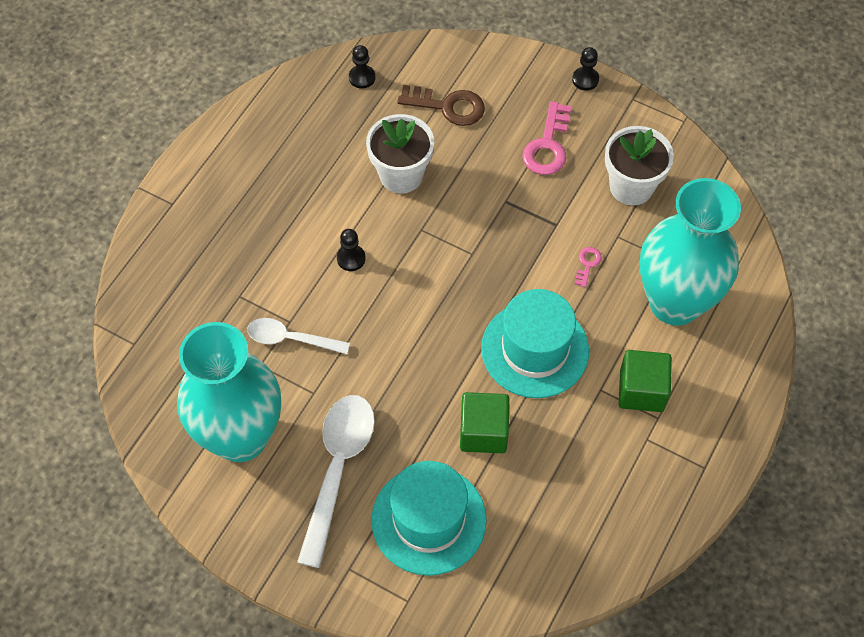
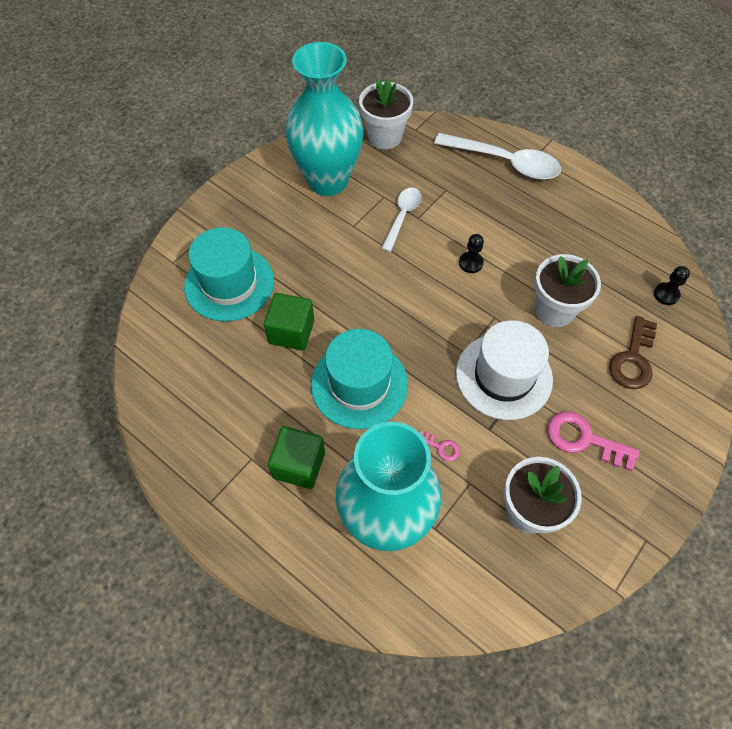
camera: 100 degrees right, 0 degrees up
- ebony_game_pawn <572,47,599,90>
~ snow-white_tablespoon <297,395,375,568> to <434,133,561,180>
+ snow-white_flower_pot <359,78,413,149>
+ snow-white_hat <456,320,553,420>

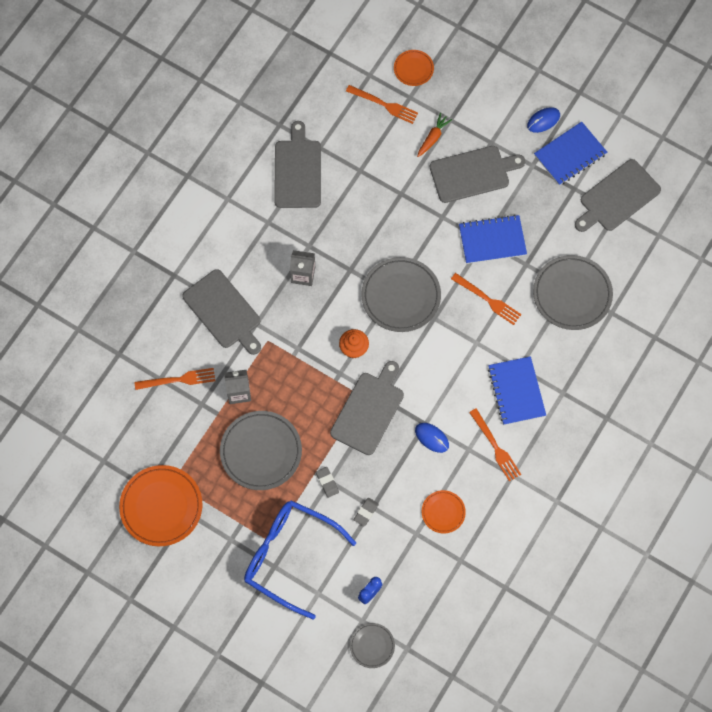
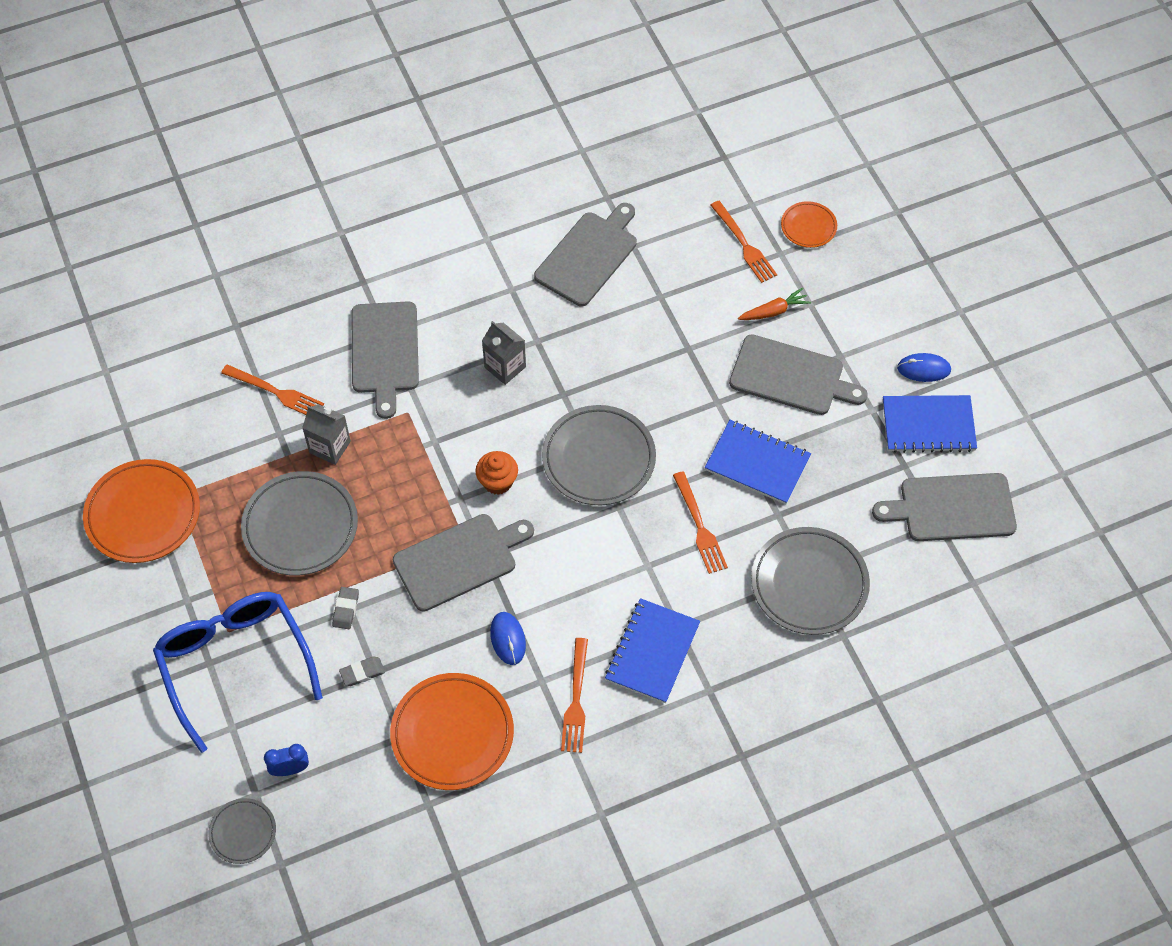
camera: 35 degrees right, 10 degrees down
~ bright_orange_plate <422,490,466,533> = <390,673,514,790> x1.88

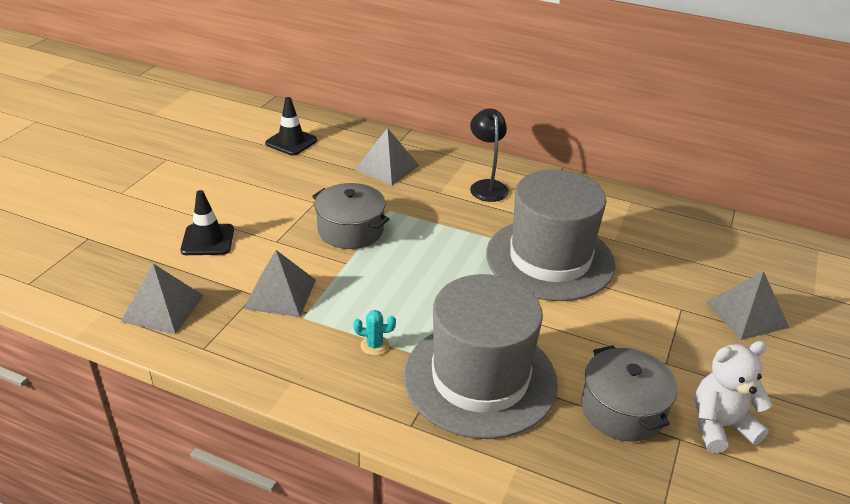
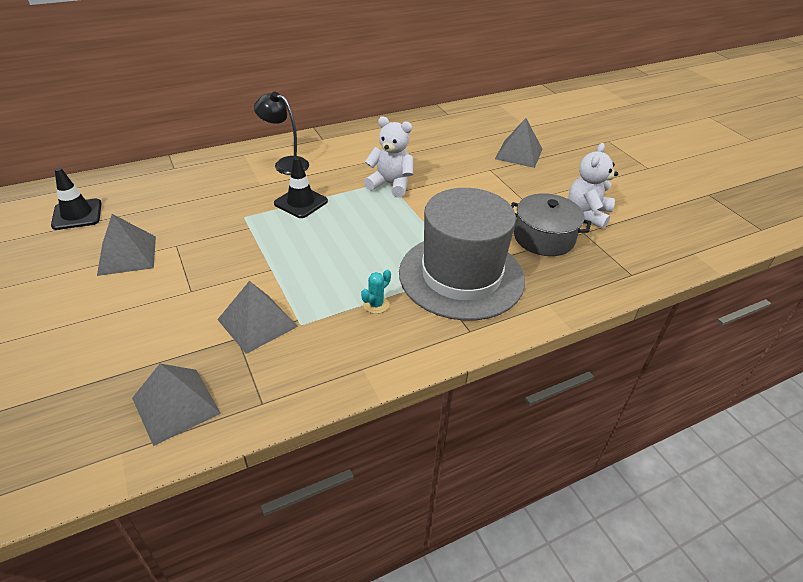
camera: 50 degrees left, 5 degrees up
~ grey_solid_pyramid <355,128,419,185> to <97,214,156,276>
~ grey_hat <486,170,615,301> to snow-white_stuffed_bear <364,116,413,198>
- grey_stockpot <312,183,390,249>
~ ebony_safety_cone <180,190,234,255> to <274,157,328,218>

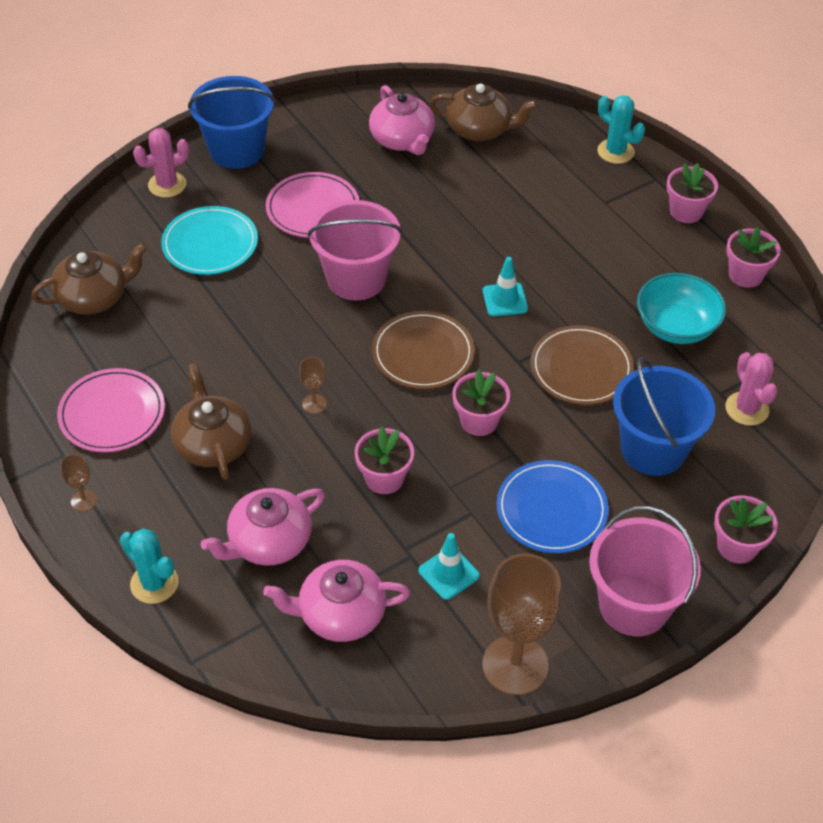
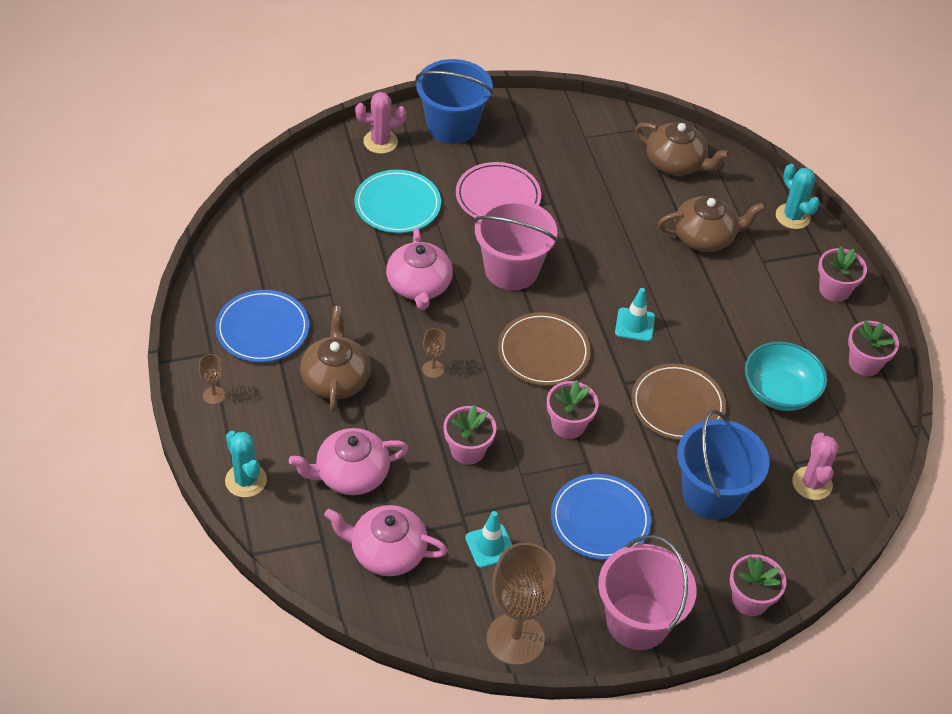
camera: 15 degrees right, 0 degrees up
~ pink_china_teapot <369,85,435,155> to <386,228,453,310>
~ dark_brown_china_teapot <31,243,147,315> to <658,196,765,252>
~ pink_plate <57,368,165,452> to blue_plate <215,290,309,362>

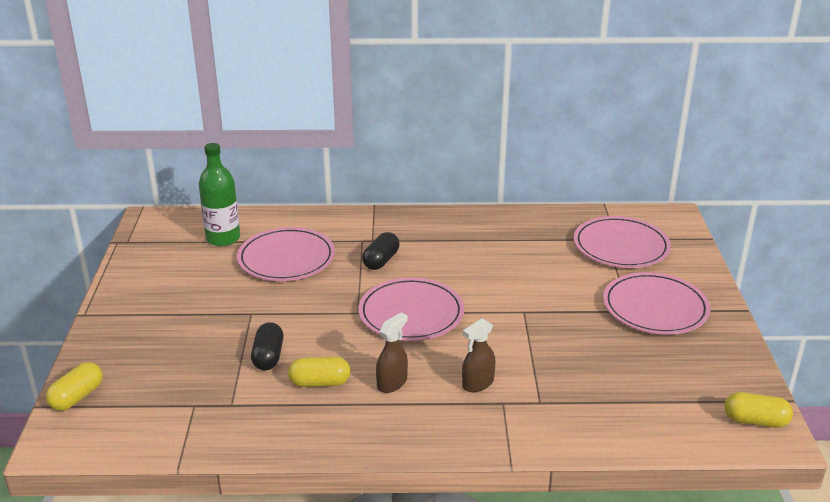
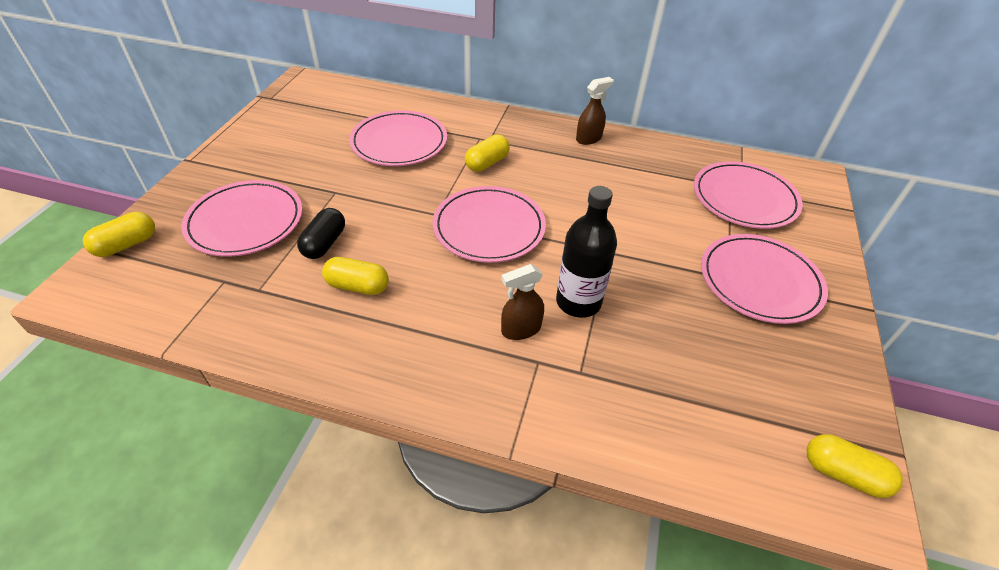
camera: 15 degrees right, 15 degrees up
- leaf-green_drink_bottle <198,143,240,246>
~ ebony_pill <362,232,400,270> to bright_yellow_pill <465,134,510,172>
~ dark_brown_spray_bottle <376,313,408,393> to <576,77,614,145>
+ pink_plate <181,180,303,257>
+ ebony_drink_bottle <556,186,617,318>

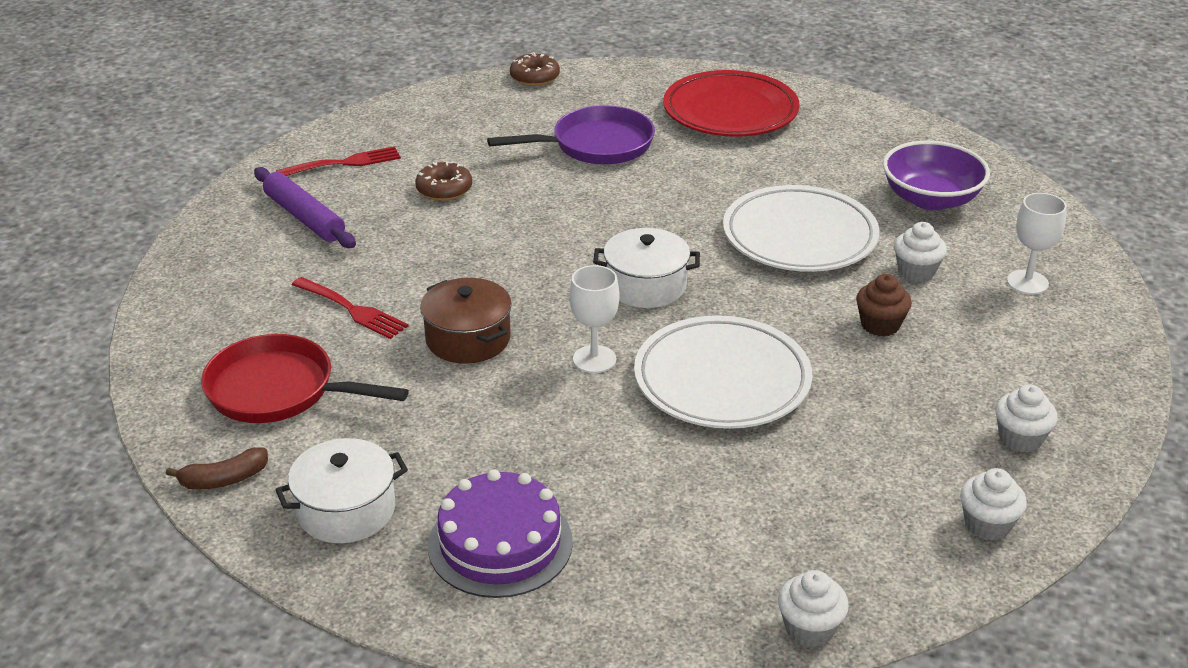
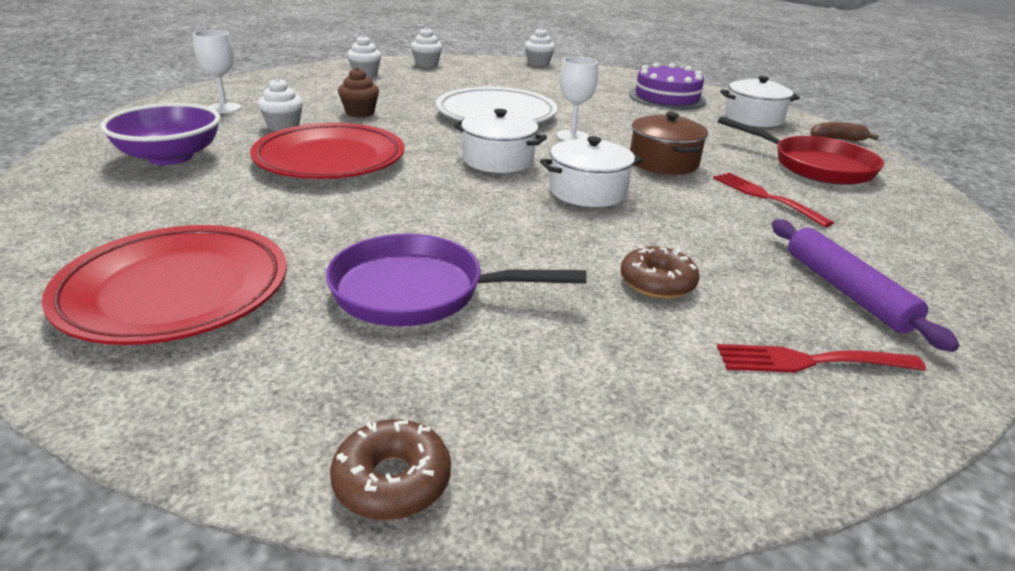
camera: 160 degrees left, 5 degrees down
~ snow-white_plate <723,185,880,272> to scarlet_plate <250,123,404,179>
+ snow-white_stockpot <540,136,642,207>

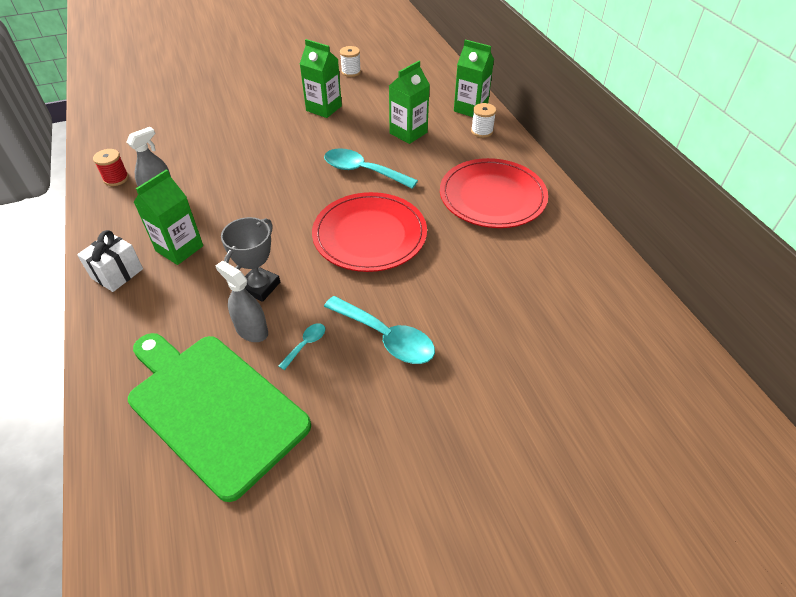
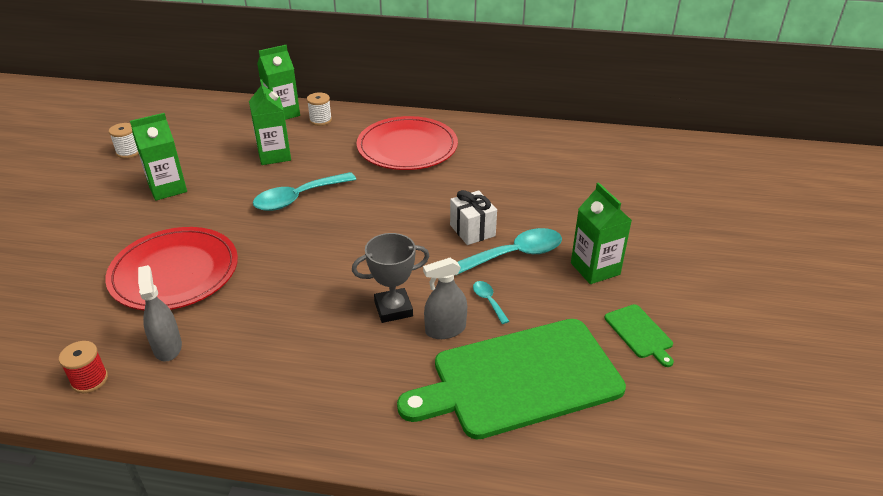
camera: 60 degrees left, 10 degrees down
~ leaf-green_milk_carton <134,169,203,265> to <571,182,632,284>
~ scarlet_plate <312,192,427,272> to <105,227,238,310>
~ grey_trophy <221,217,280,302> = <352,233,429,323> 75 degrees counterclockwise
~ snow-white_wrapped_gift <77,230,143,292> to <450,190,497,245>
+ leaf-green_chopping_board <604,304,674,367>

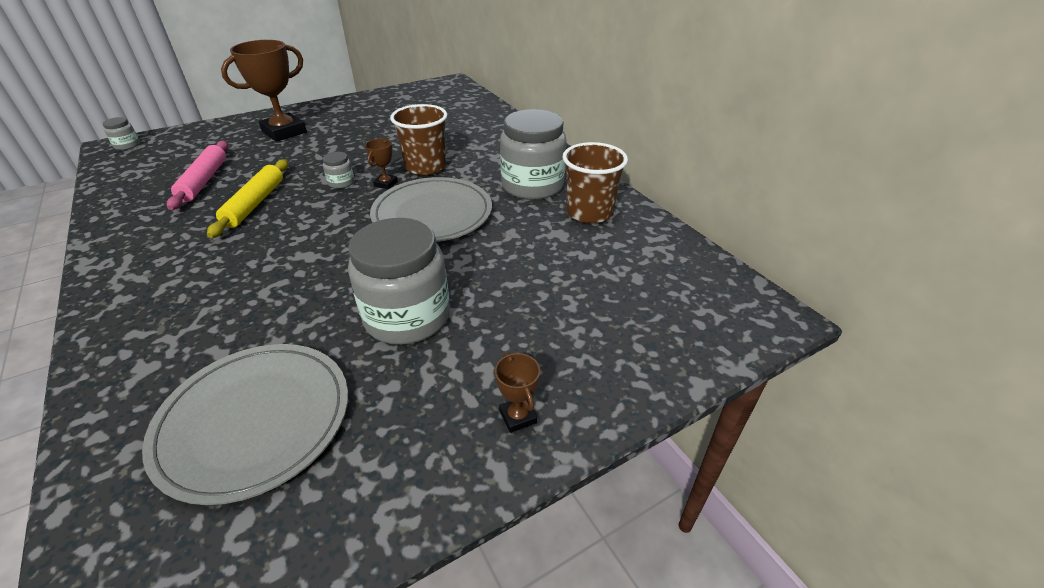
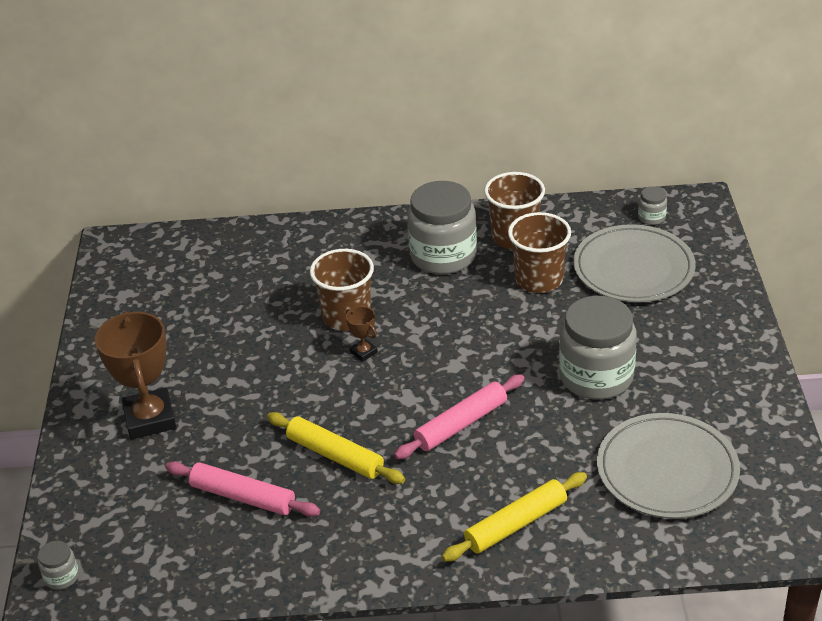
camera: 60 degrees left, 0 degrees up
~ grey_preserve_jar <323,152,355,189> to <638,186,667,225>
~ grey_plate <370,177,492,242> to <573,224,696,302>
- dark_brown_trophy <495,353,540,433>
+ dark_brown_tumbler <508,212,571,293>
+ pink_pastry_roller <394,375,524,459>
+ bright_yellow_pastry_roller <442,472,587,562>

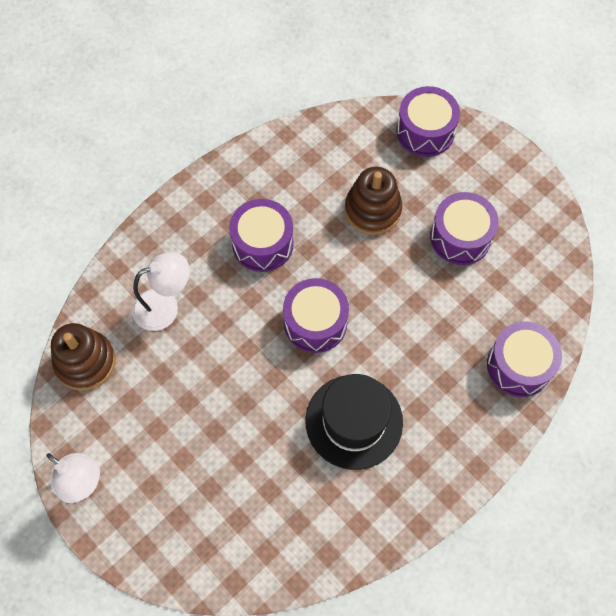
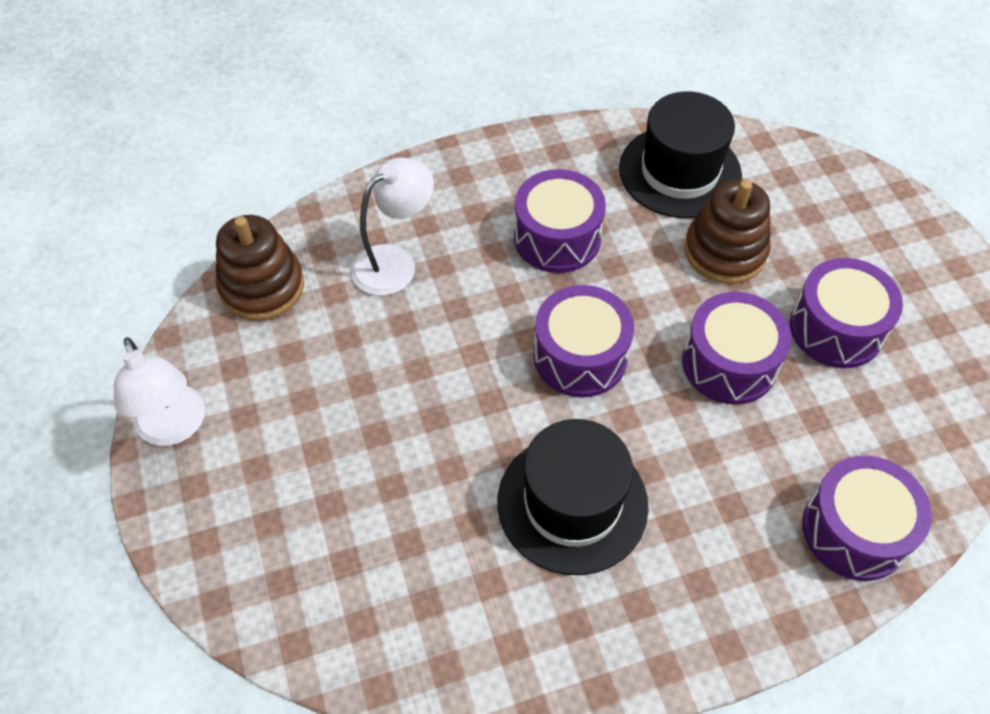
camera: 25 degrees right, 10 degrees down
~ violet_drum <396,86,460,157> to <682,292,792,405>
~ snow-white_reading_lamp <132,252,190,331> = <351,157,434,296> 45 degrees counterclockwise
+ ebony_hat <619,92,742,218>

